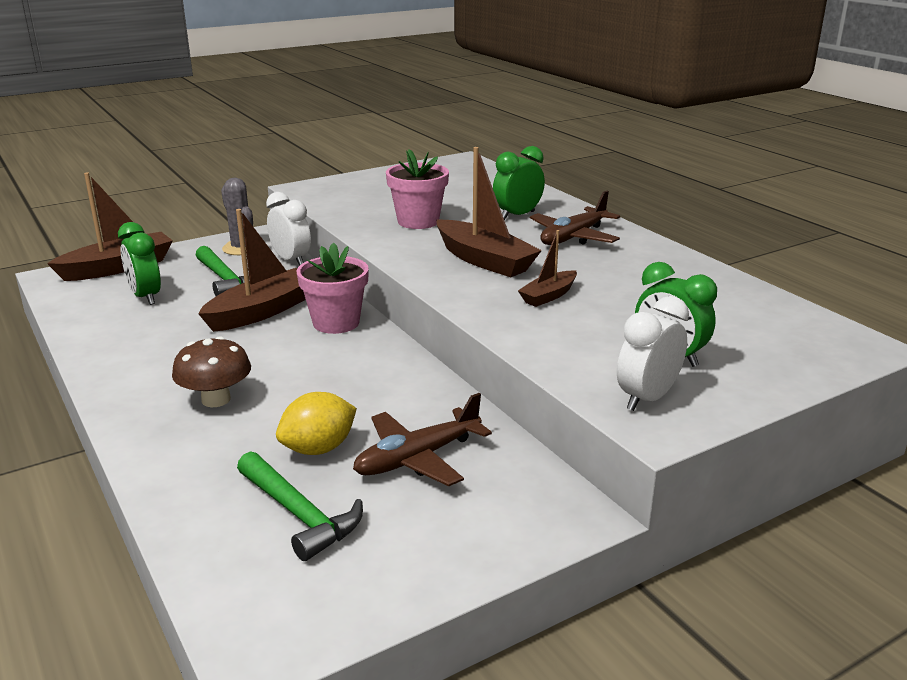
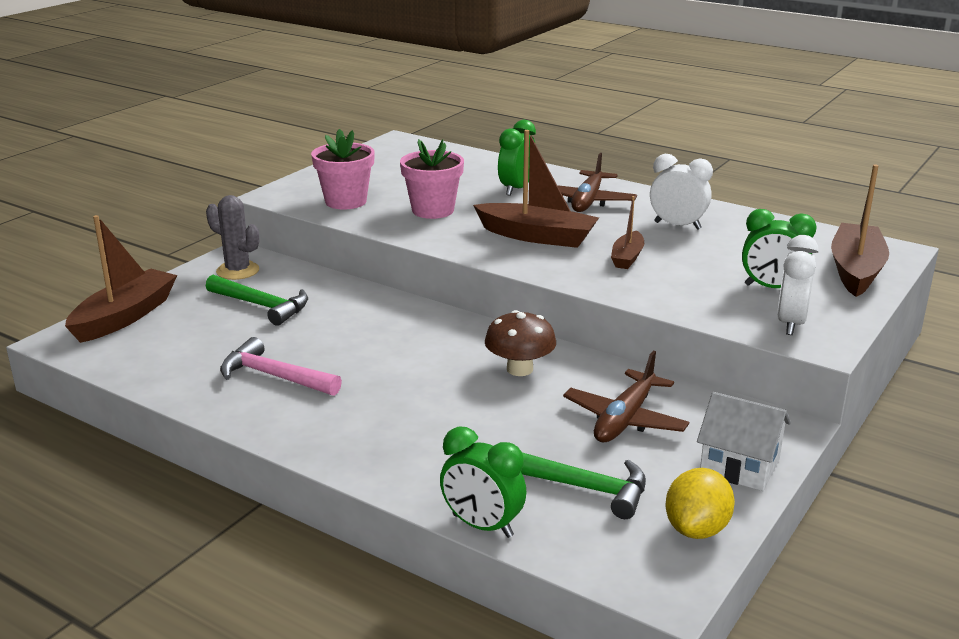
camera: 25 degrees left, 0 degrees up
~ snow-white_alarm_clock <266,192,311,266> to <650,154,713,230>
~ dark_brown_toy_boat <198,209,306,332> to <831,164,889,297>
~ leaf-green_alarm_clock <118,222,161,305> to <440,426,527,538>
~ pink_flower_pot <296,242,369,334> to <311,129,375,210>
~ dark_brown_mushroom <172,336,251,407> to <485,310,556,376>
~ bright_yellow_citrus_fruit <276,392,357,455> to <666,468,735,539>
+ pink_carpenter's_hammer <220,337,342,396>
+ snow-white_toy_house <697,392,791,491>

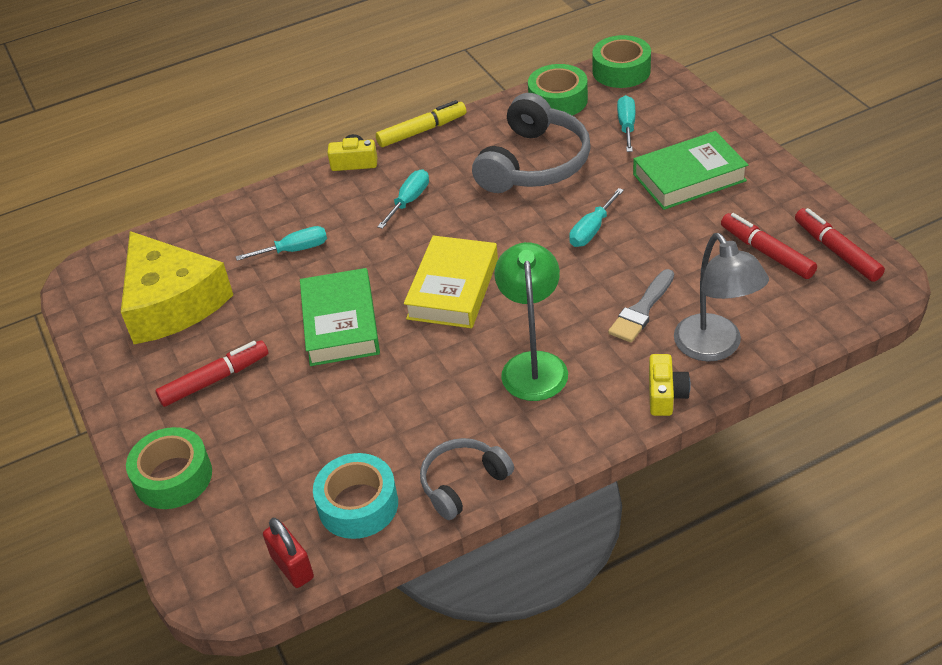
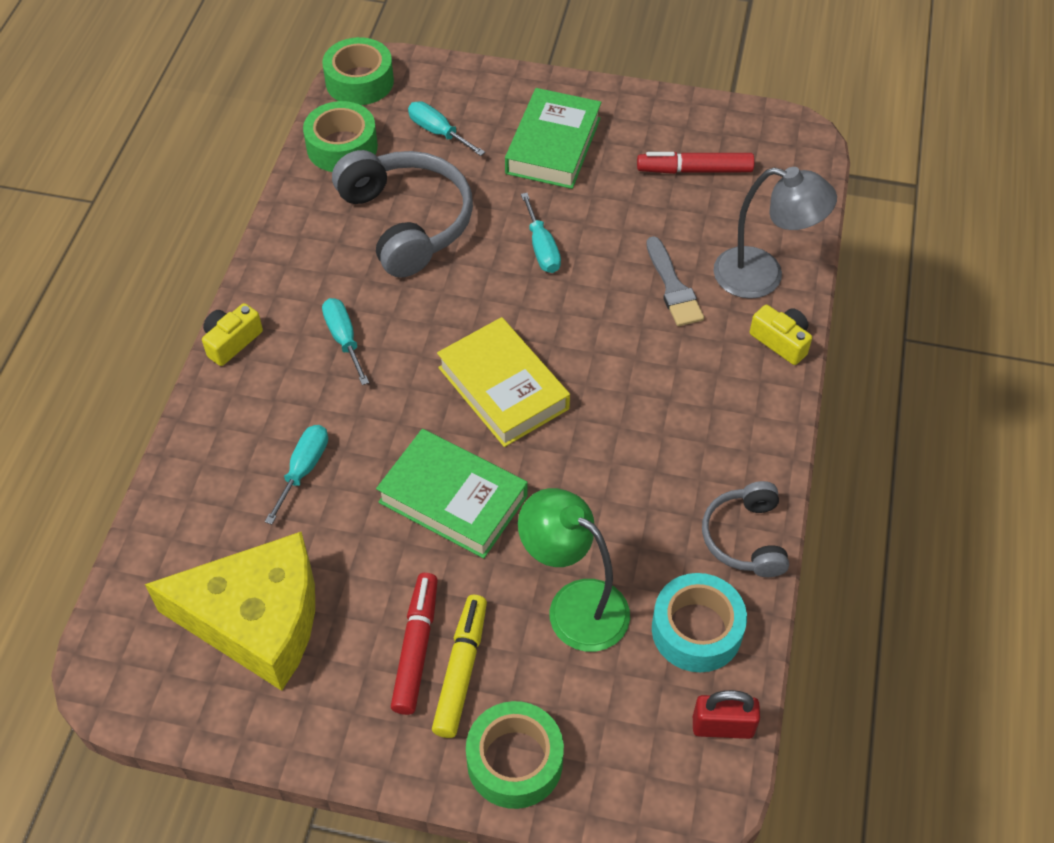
camera: 55 degrees left, 10 degrees up
~ bright_yellow_marker_pen <376,100,466,147> to <432,595,487,738>
- scarlet_marker_pen <795,208,885,282>
~ leaf-green_reading_lamp <495,242,568,401> to <518,488,630,652>

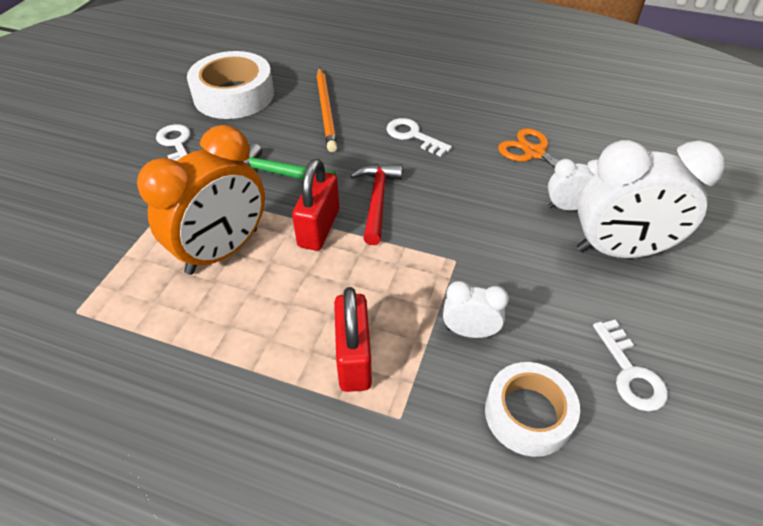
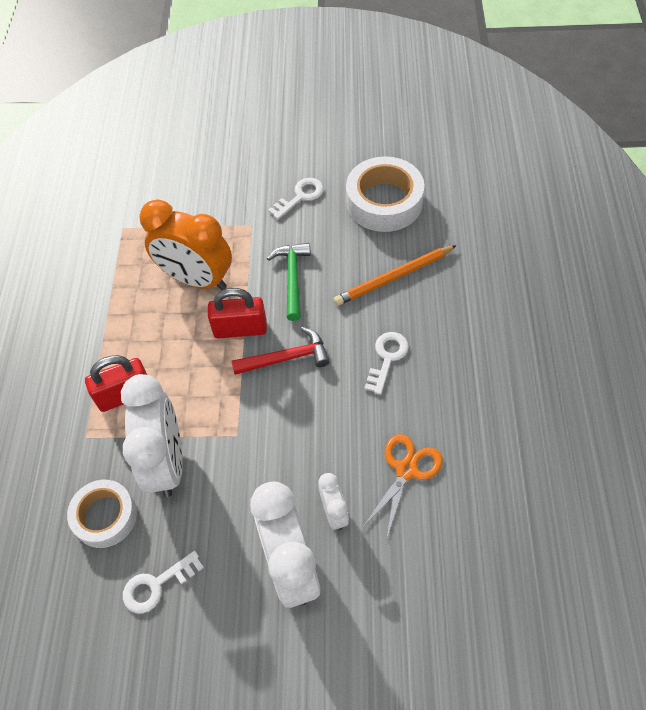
camera: 75 degrees right, 10 degrees up
~ snow-white_alarm_clock <443,281,509,338> = <121,374,183,497> x2.06

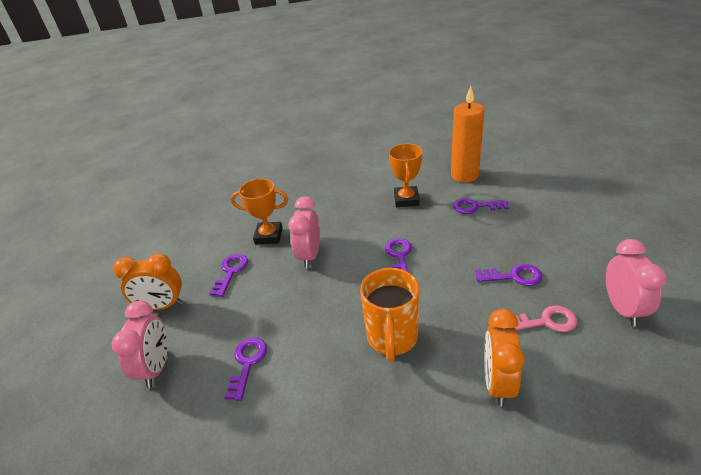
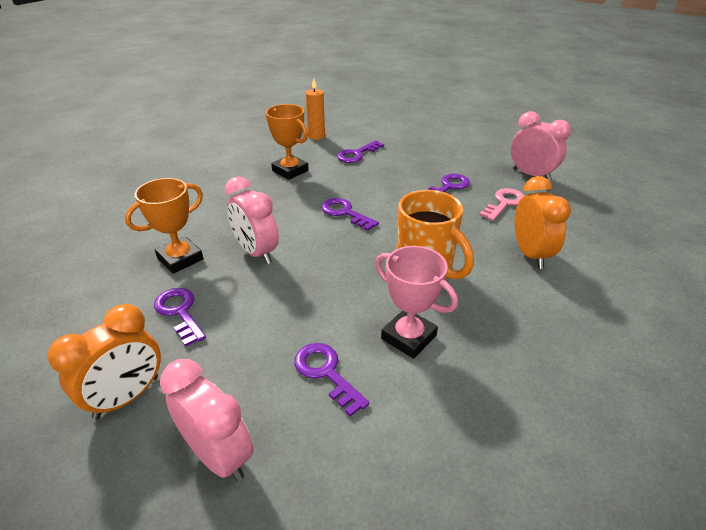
camera: 50 degrees left, 0 degrees up
~ bright_orange_pillar_candle <451,86,485,182> = <305,78,325,140> x0.59
~ bright_orange_alarm_clock <484,309,525,407> = <515,176,571,269> 150 degrees counterclockwise
+ pink_trophy <375,246,458,359>

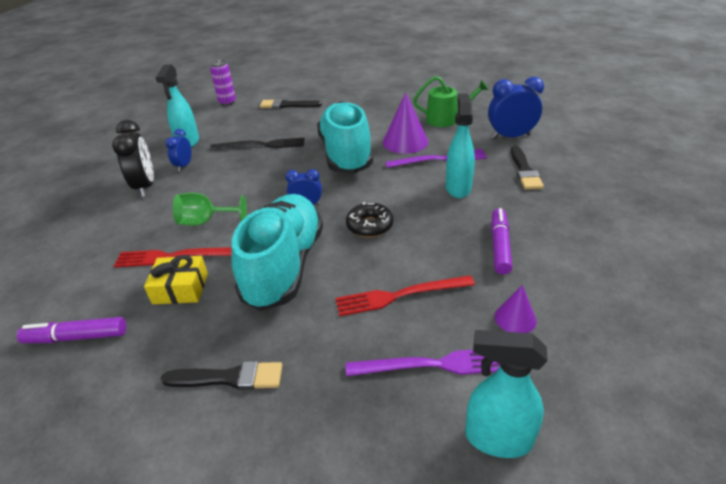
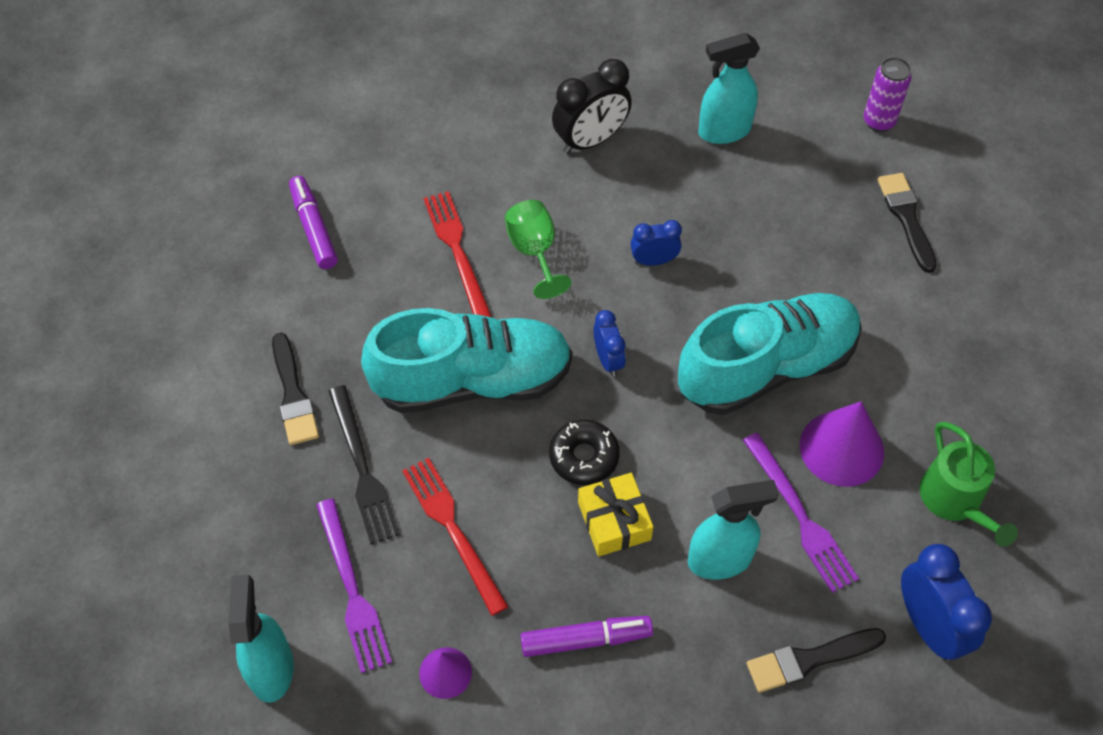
camera: 70 degrees right, 20 degrees up
~ blue_alarm_clock <165,129,191,171> to <631,220,682,266>
~ ebony_fork <210,138,305,150> to <329,385,400,544>
~ bright_yellow_wrapped_gift <144,255,208,304> to <578,473,653,556>

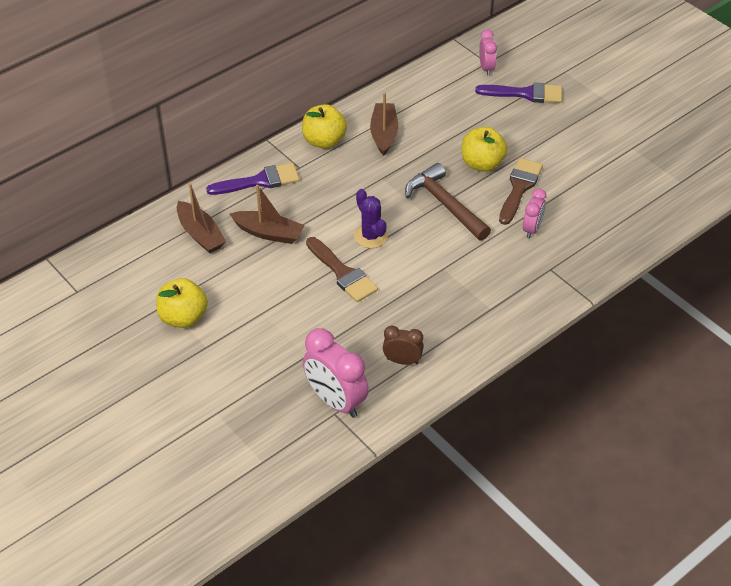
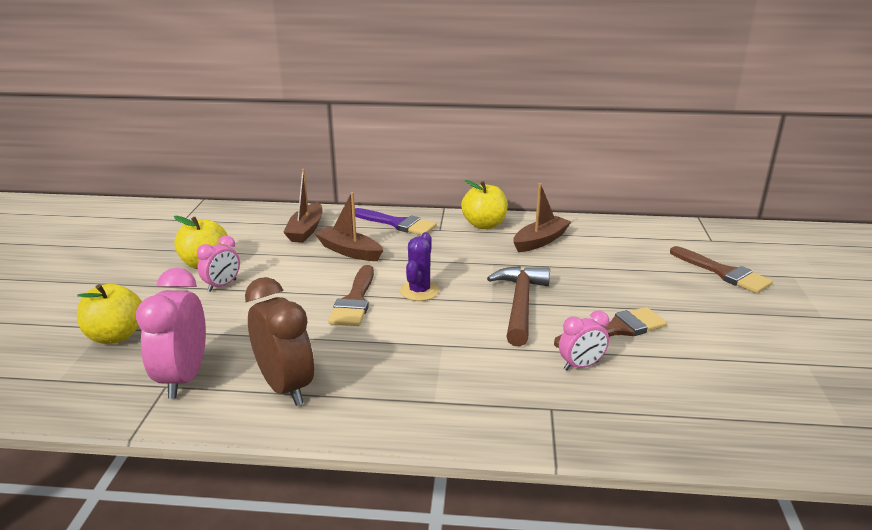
camera: 45 degrees right, 20 degrees down
~ pink_alarm_clock <479,30,497,76> to <197,236,240,292>
~ violet_brush <475,82,562,103> to dark_brown_brush <670,246,773,293>
~ bright_yellow_apple <462,127,507,172> to <77,284,142,344>
~ dark_brown_toy_boat <230,185,305,244> = <315,192,383,261> 150 degrees clockwise
~ dark_brown_alarm_clock <383,326,424,365> = <245,277,314,406> x1.77

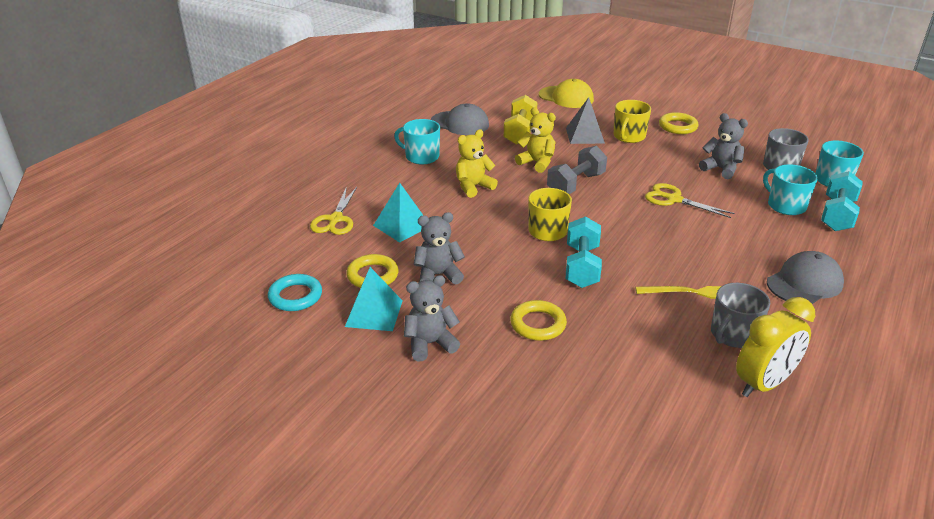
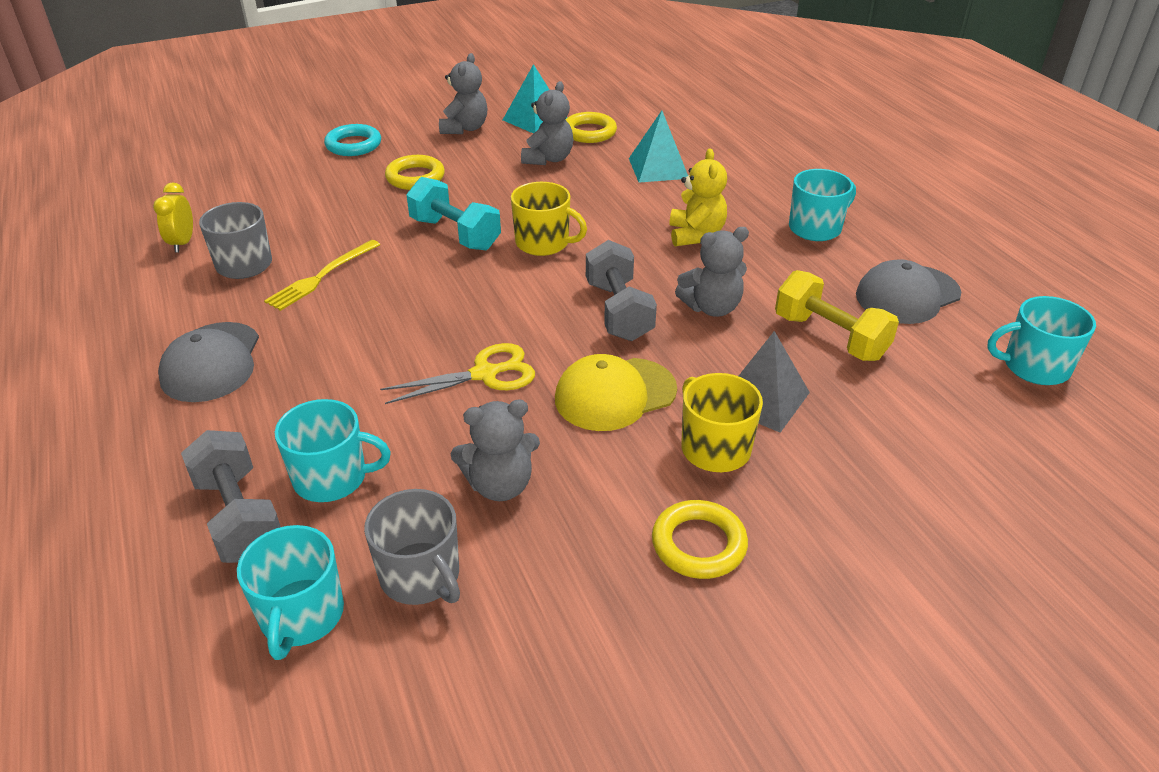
camera: 125 degrees right, 5 degrees up
~ bright_yellow_peaked_cap <539,79,594,108> to <555,354,677,431>
~ bright_yellow_stuffed_bear <515,108,556,173> to grey_stuffed_bear <675,227,749,317>
~ teal_free_weight <821,171,863,231> to grey_free_weight <181,430,281,563>
- bright_yellow_pair_of_scissors <310,187,357,235>
~ teal_ring <268,274,322,311> to <324,124,381,156>
~ bright_yellow_alarm_clock <736,297,815,397> = <153,182,193,253> x0.57
+ teal_tea_mug <987,296,1096,385>

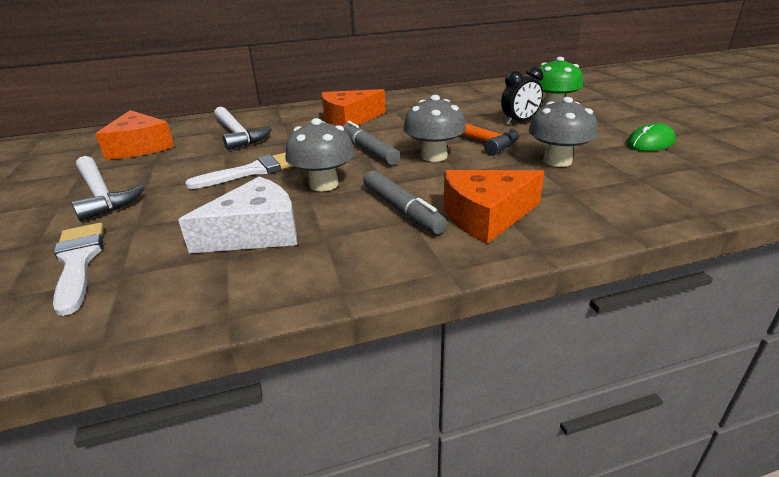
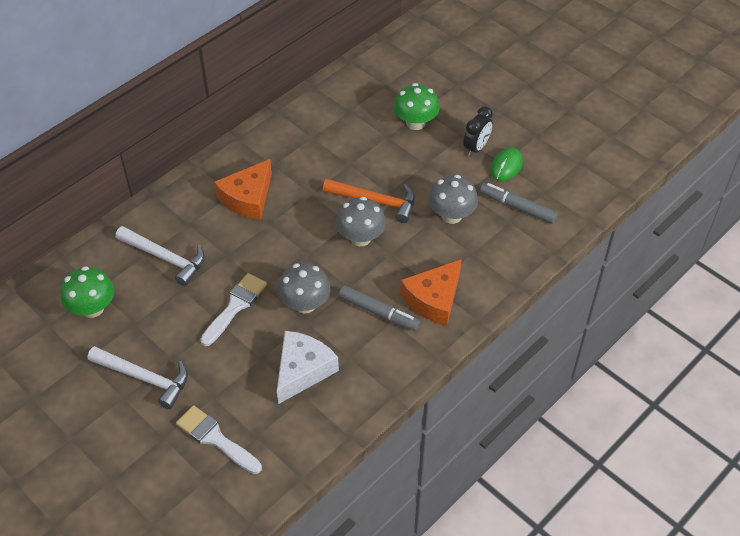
camera: 30 degrees left, 20 degrees up
~ ebony_alarm_clock <501,67,544,125> to <463,106,493,157>
~ bright_orange_cheese_wedge <95,110,174,160> to leaf-green_mushroom <60,266,114,318>
~ grey_marker_pen <342,121,400,165> to <480,183,558,224>

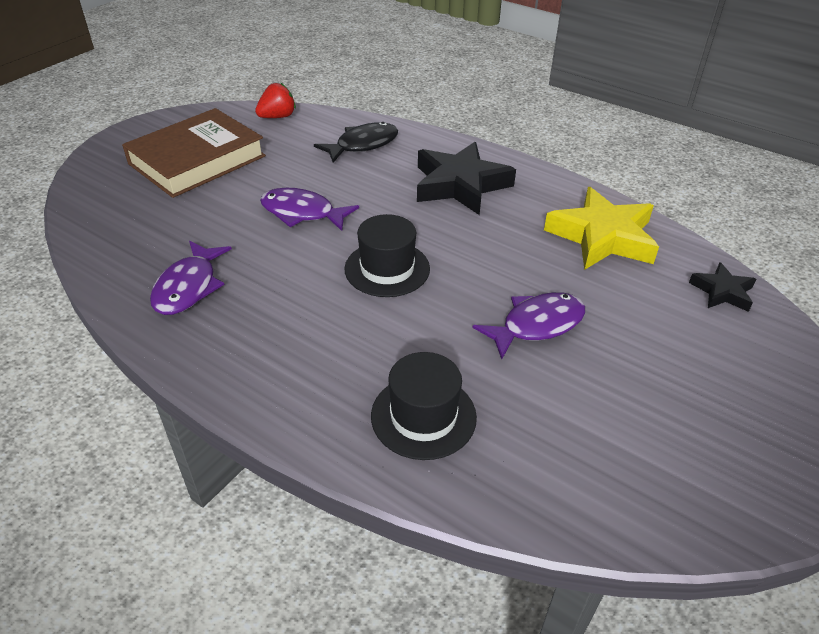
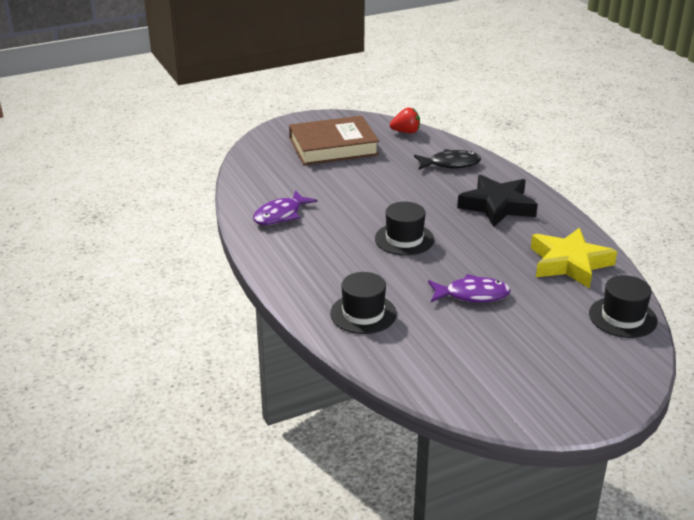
camera: 30 degrees right, 10 degrees down
- violet_fish <260,188,359,231>
~ ebony_star_shape <689,262,756,312> to ebony_hat <589,275,658,338>

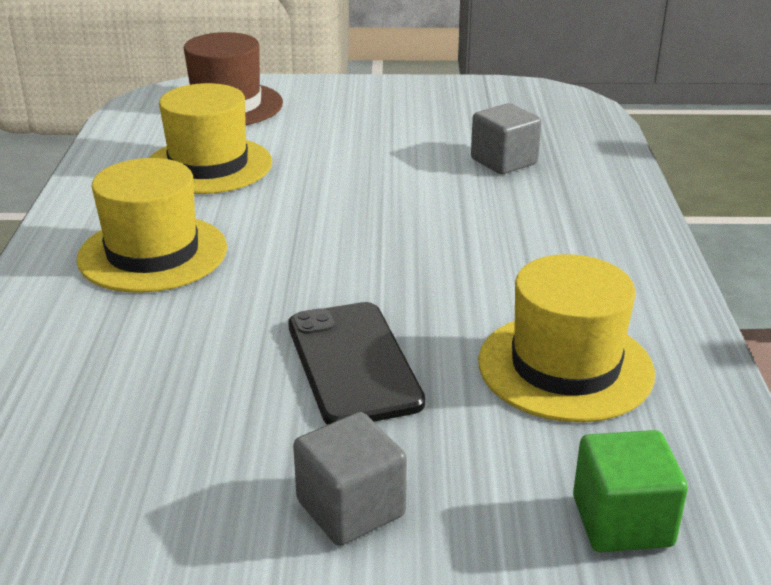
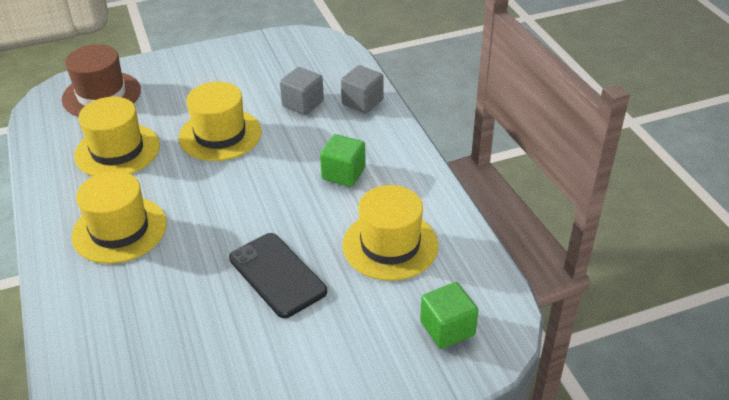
camera: 20 degrees left, 10 degrees up
~ grey_cube <293,412,407,546> to <341,65,384,113>
+ bright_yellow_hat <179,82,262,161>
+ leaf-green_cube <320,134,366,187>

